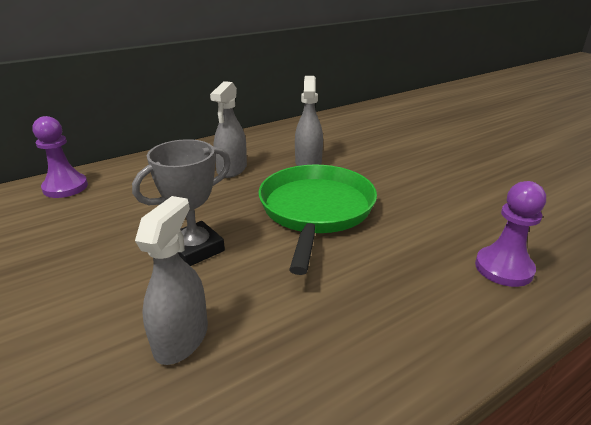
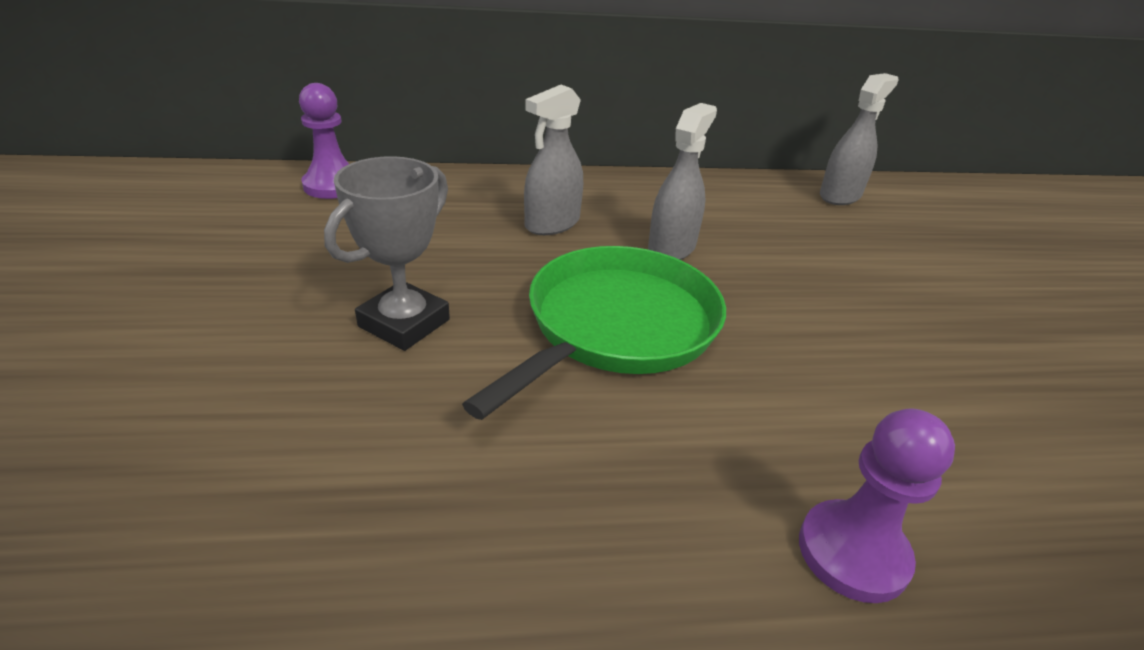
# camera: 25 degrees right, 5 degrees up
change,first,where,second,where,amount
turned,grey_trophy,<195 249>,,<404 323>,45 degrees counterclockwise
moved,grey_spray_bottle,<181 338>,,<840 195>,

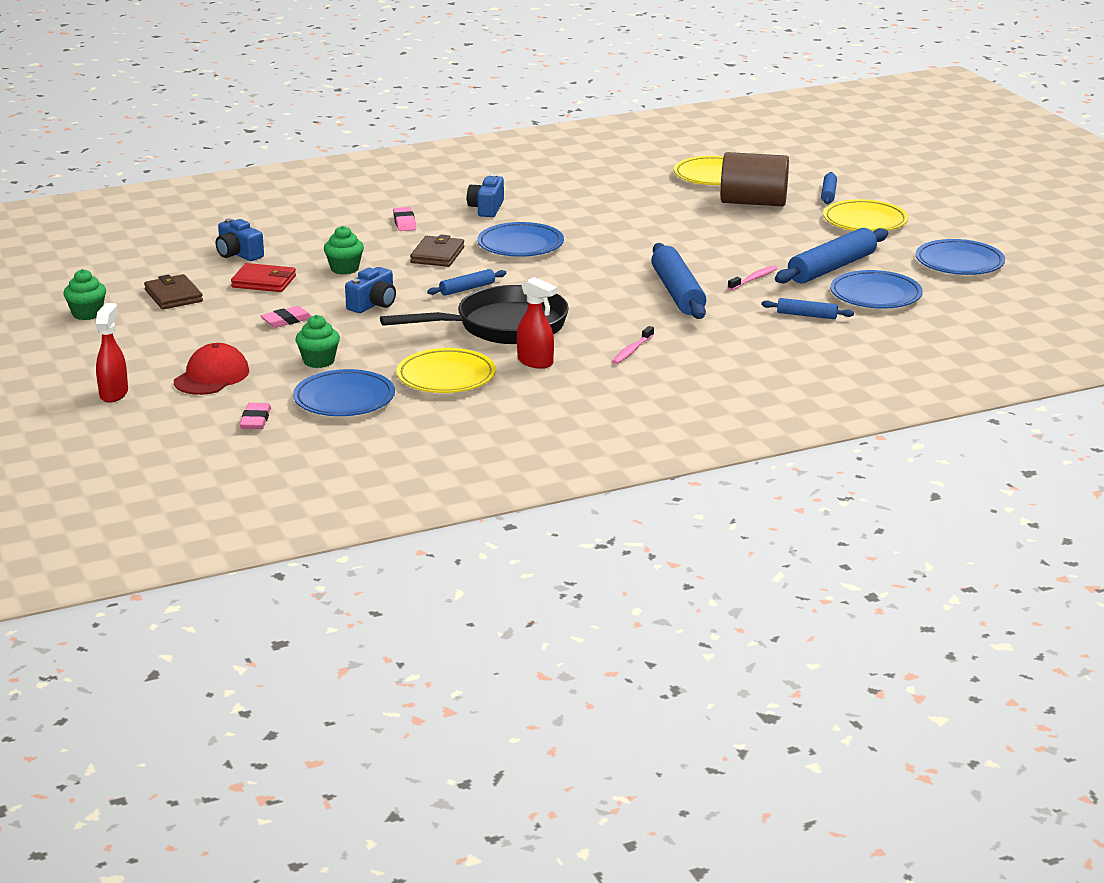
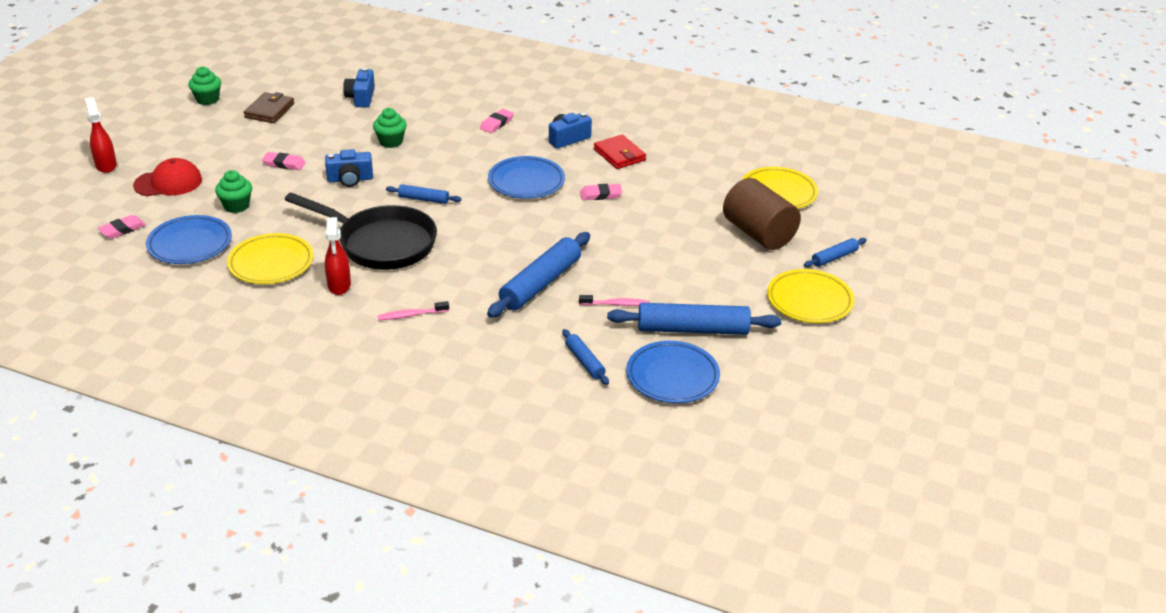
# camera: 45 degrees right, 10 degrees up
change,first,where,second,where,amount
turned,crimson_spray_bottle,<114 394>,,<106 165>,75 degrees counterclockwise
added,,,rose-pink_pencil_eraser,<600 195>,
moved,crimson_card_wallet,<264 282>,,<619 155>,
removed,russet_card_wallet,<437 255>,,,
removed,cobalt_flat_dish,<959 263>,,,

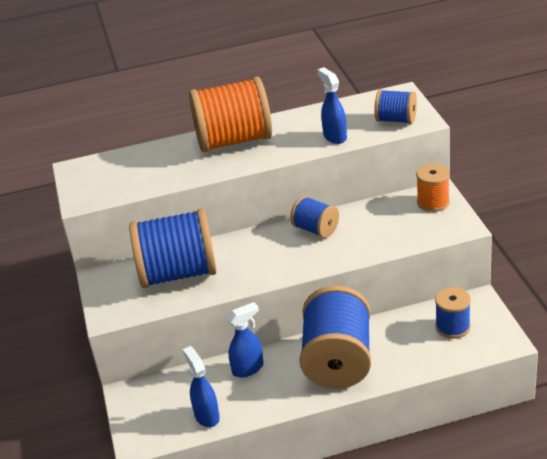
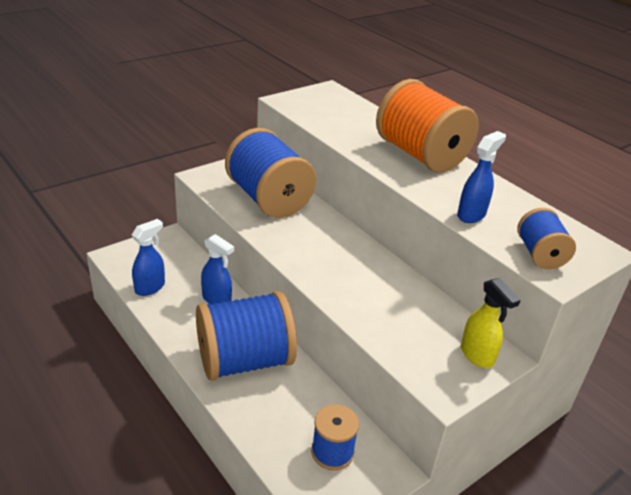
# camera: 60 degrees right, 0 degrees up
change,first,where,second,where,amount
replaced,bright_orange_bobbin,<433 202>,golden_spray_bottle,<477 355>,
removed,cobalt_bobbin,<316 229>,,,

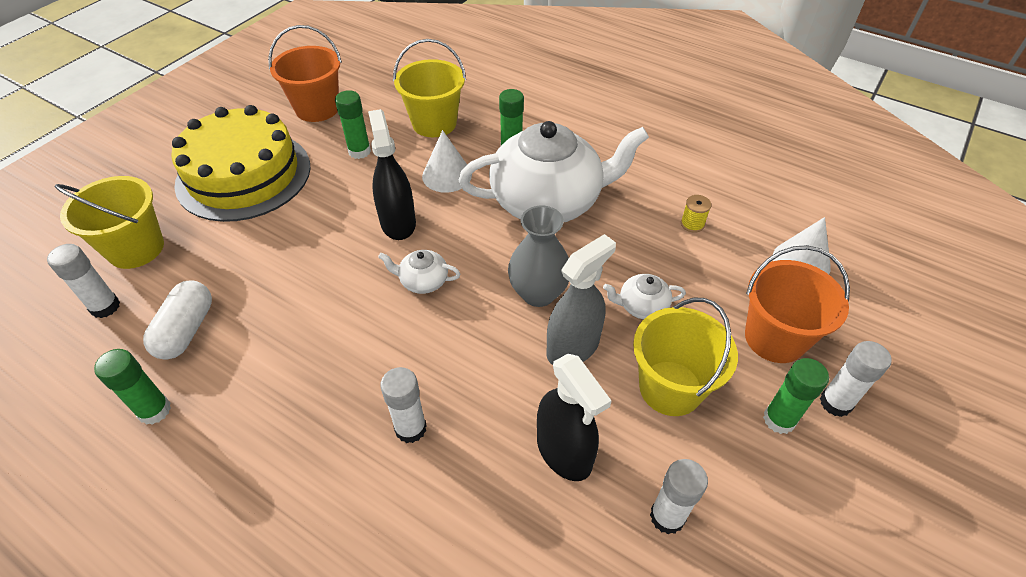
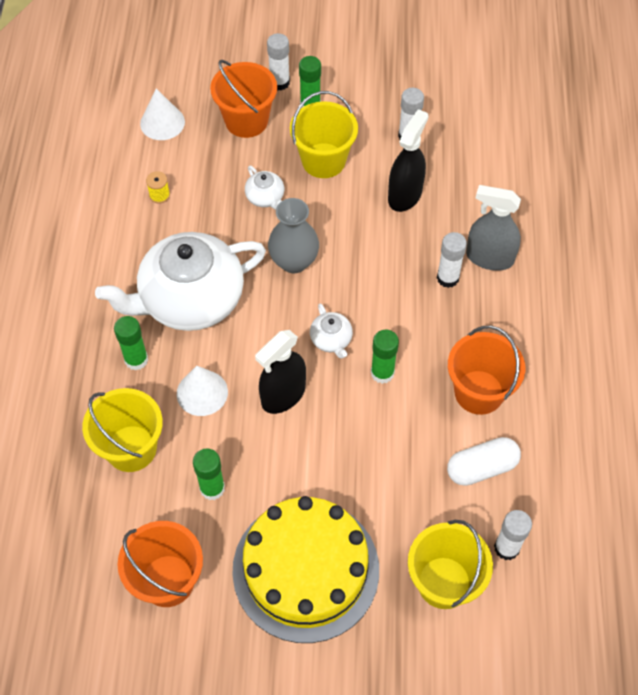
# camera: 120 degrees left, 10 degrees up
change,first,where,second,where,amount
turned,pure_white_teapot,<548 201>,,<190 299>,75 degrees counterclockwise
moved,leaf-green_stick_of_glue,<154 410>,,<382 373>,
added,,,bright_orange_bucket,<479 392>,
moved,grey_spray_bottle,<573 347>,,<489 258>,

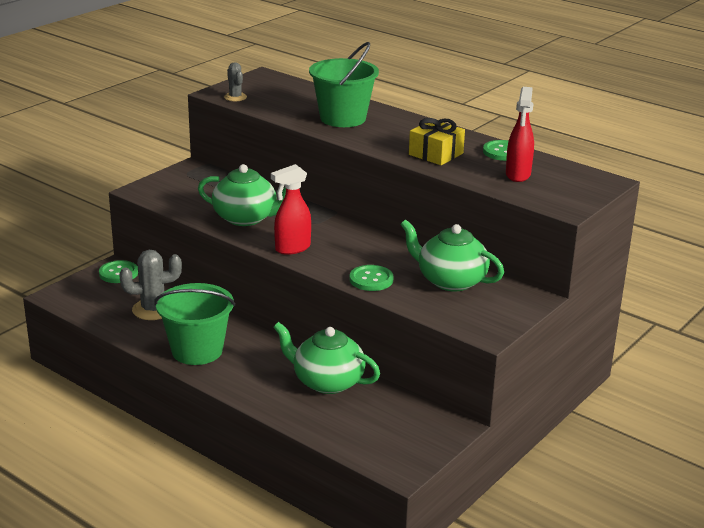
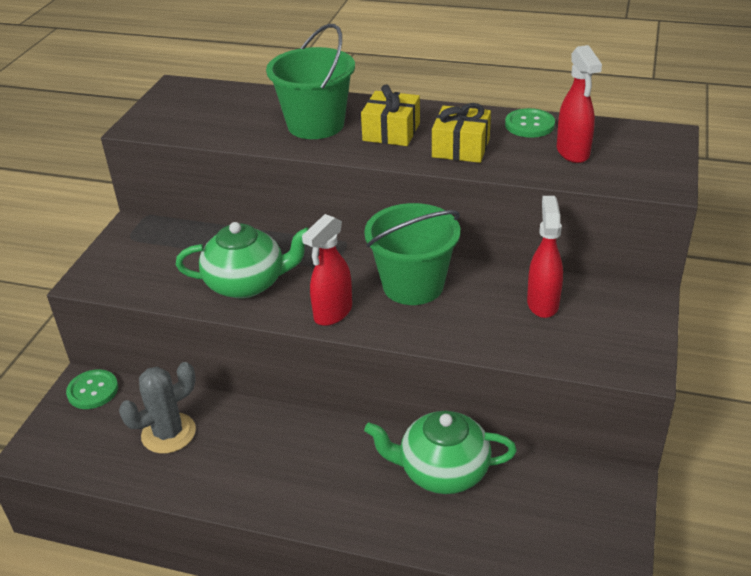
# camera: 20 degrees left, 10 degrees up
change,first,where,second,where,amount
added,,,golden_present,<391 132>,
moved,leaf-green_bucket,<197 351>,,<413 285>,
replaced,leaf-green_teapot,<450 281>,crimson_spray_bottle,<542 303>,
removed,grey_prickly_plant,<235 97>,,,
removed,leaf-green_sewing_button,<371 279>,,,

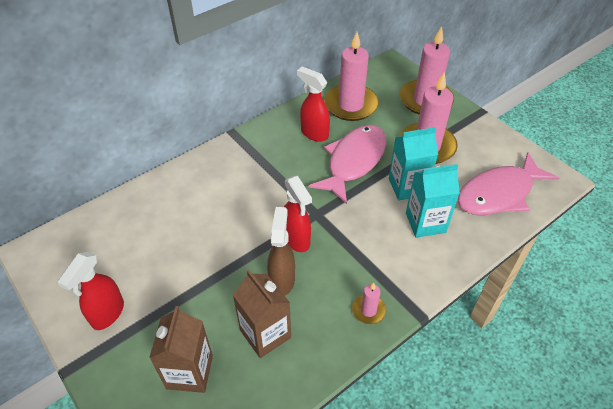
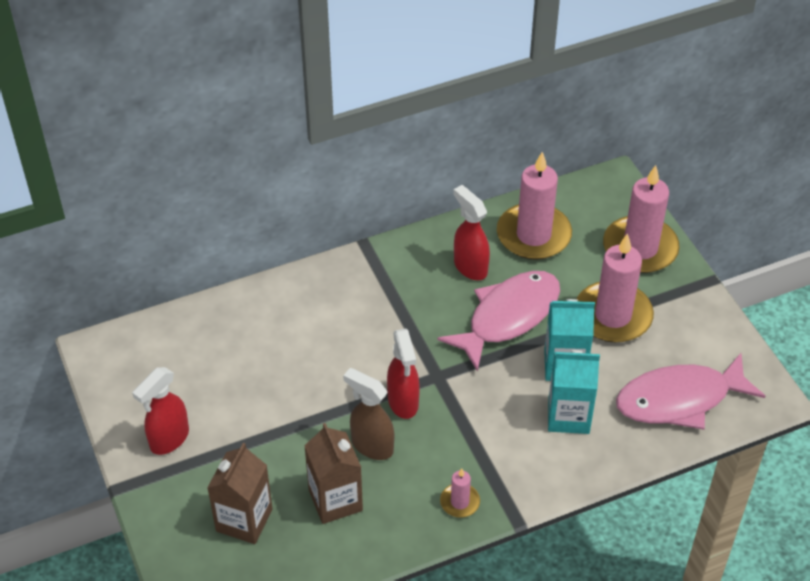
# camera: 15 degrees right, 0 degrees up
change,first,where,second,where,amount
turned,russet_spray_bottle,<282 280>,,<371 446>,75 degrees counterclockwise

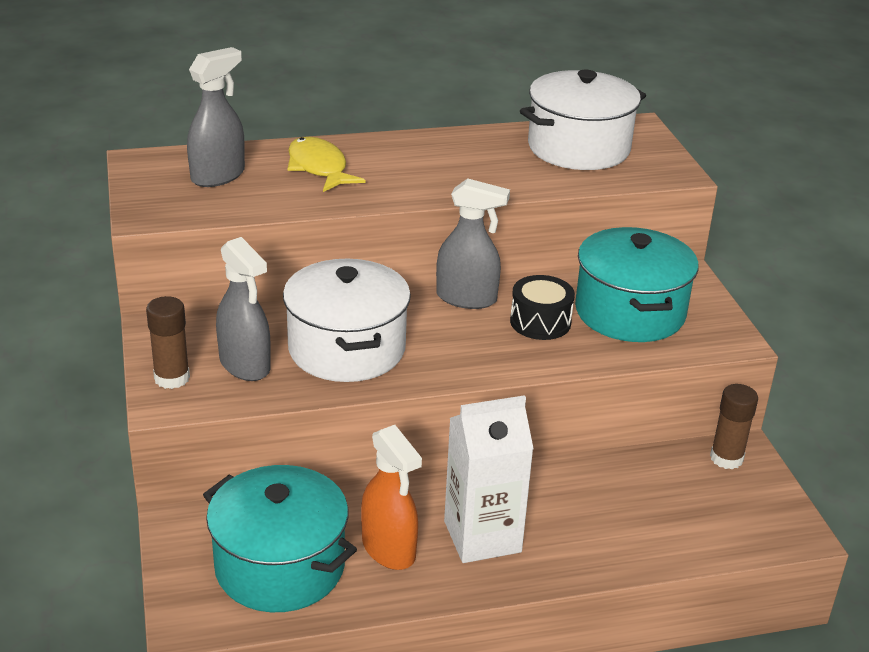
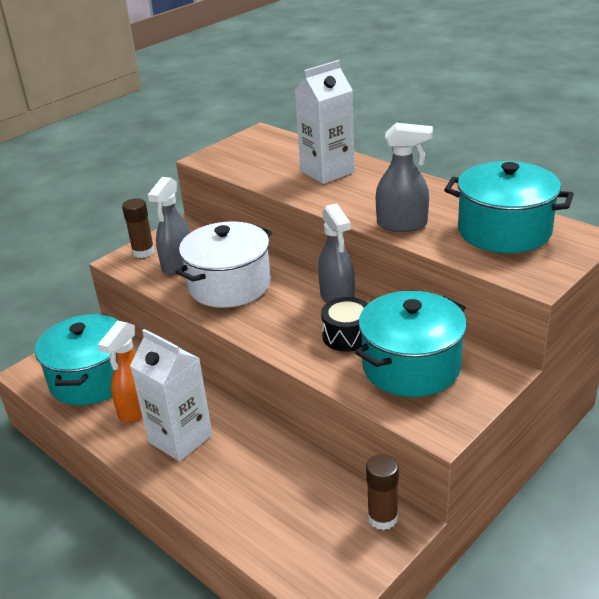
# camera: 60 degrees right, 0 degrees up
change,first,where,second,where,amount
replaced,golden_toy_fish,<319 168>,pure_white_milk_carton,<327 171>,
moved,grey_spray_bottle,<218 176>,,<402 224>,
recoloured,pure_white_pot,<578 148>,turquoise_pot,<504 231>,

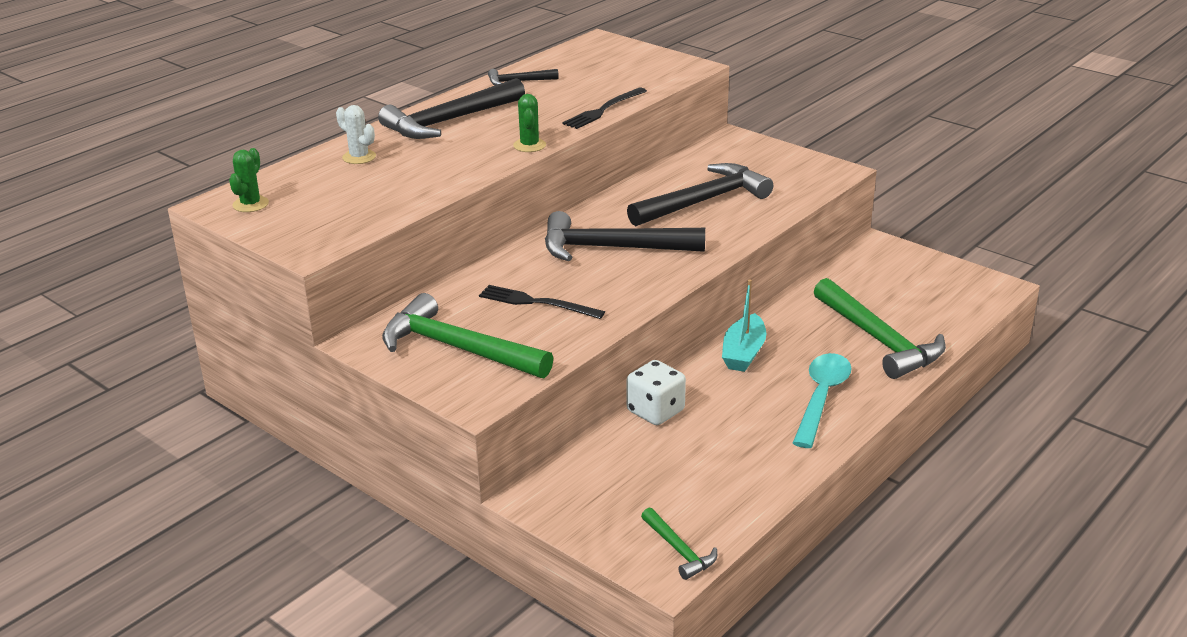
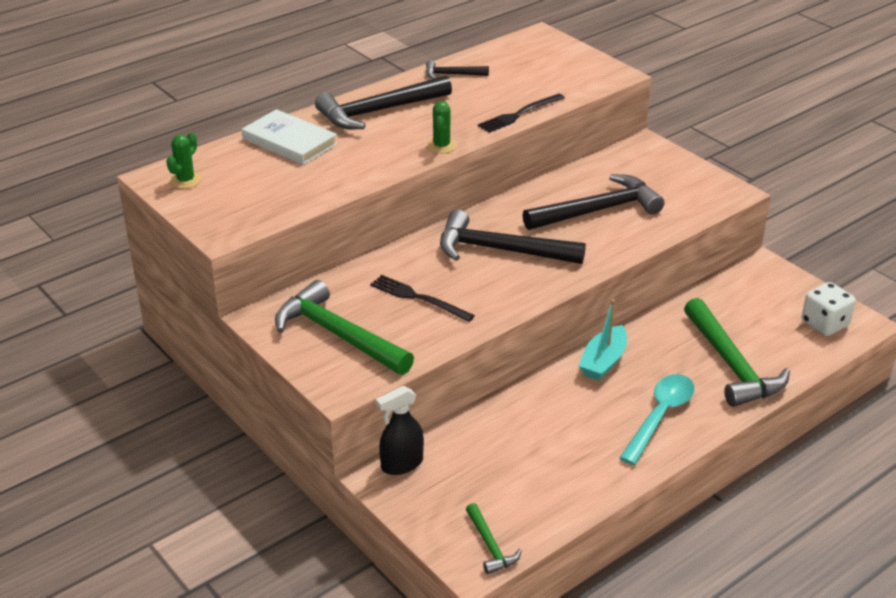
# camera: 10 degrees right, 5 degrees up
change,first,where,second,where,amount
replaced,pure_white_prickly_plant,<359 157>,pure_white_hardcover,<289 141>,
added,,,ebony_spray_bottle,<401 464>,
moved,pure_white_die,<655 411>,,<824 324>,

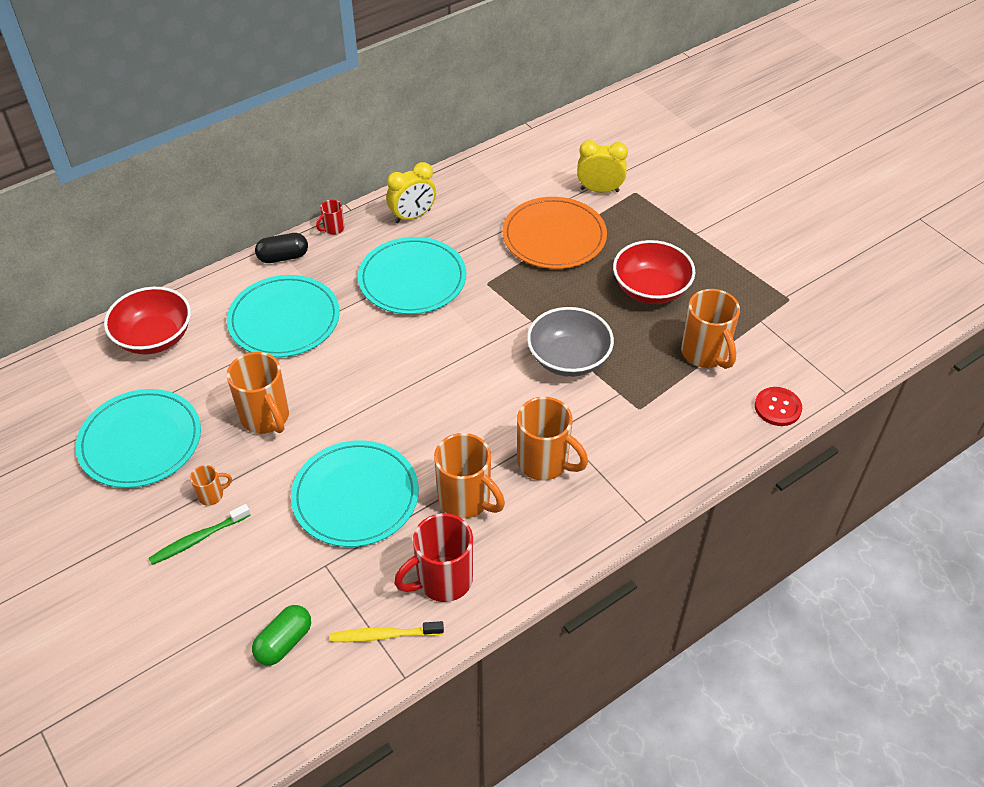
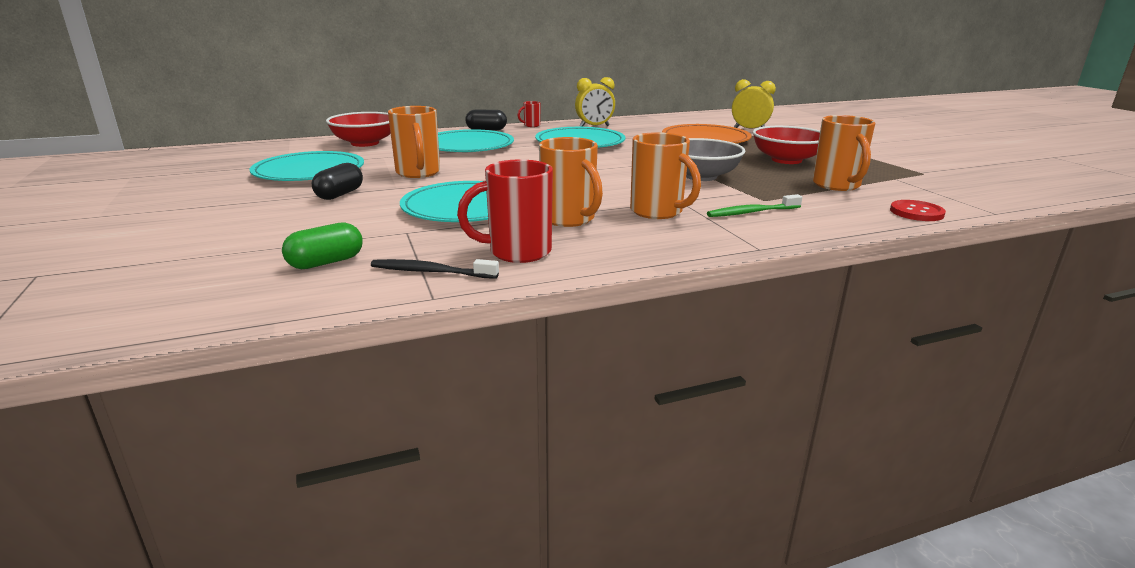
# camera: 15 degrees right, 25 degrees down
change,first,where,second,where,amount
replaced,bright_orange_coffee_mug,<212 495>,ebony_capsule,<340 194>,
recoloured,golden_tooth_brush,<383 635>,ebony_tooth_brush,<431 272>,
moved,leaf-green_tooth_brush,<198 539>,,<751 212>,

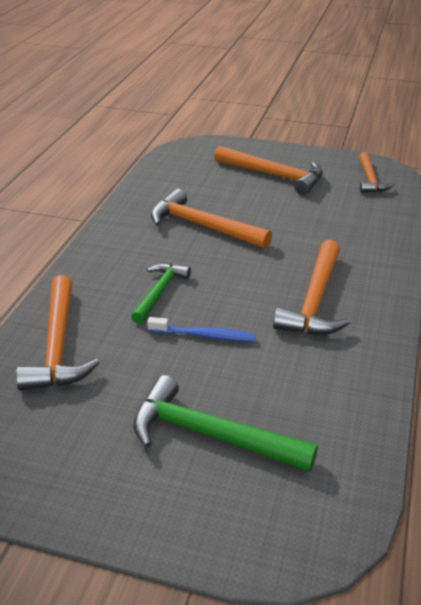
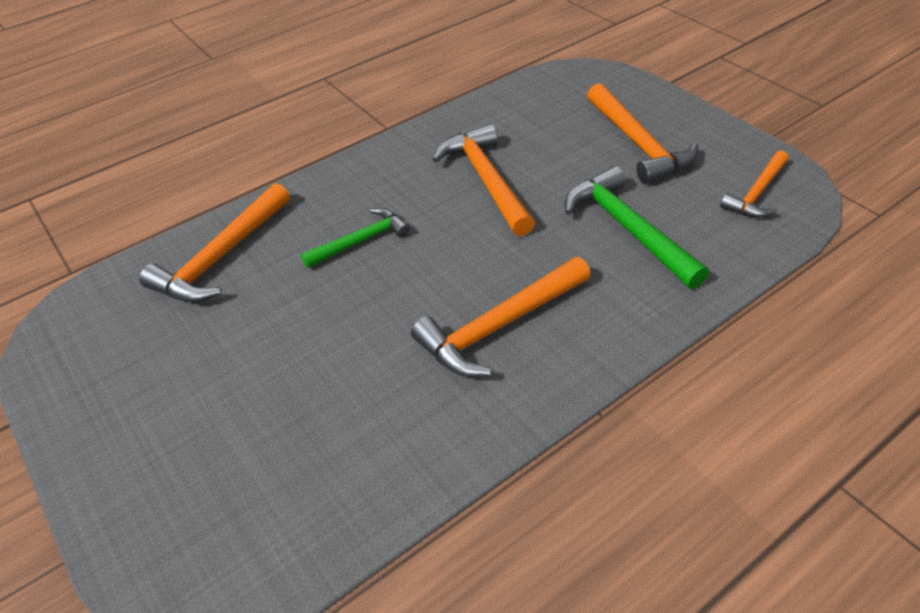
# camera: 40 degrees right, 10 degrees up
change,first,where,second,where,amount
moved,leaf-green_hammer,<211 435>,,<628 229>,
removed,cobalt_tooth_brush,<204 335>,,,

